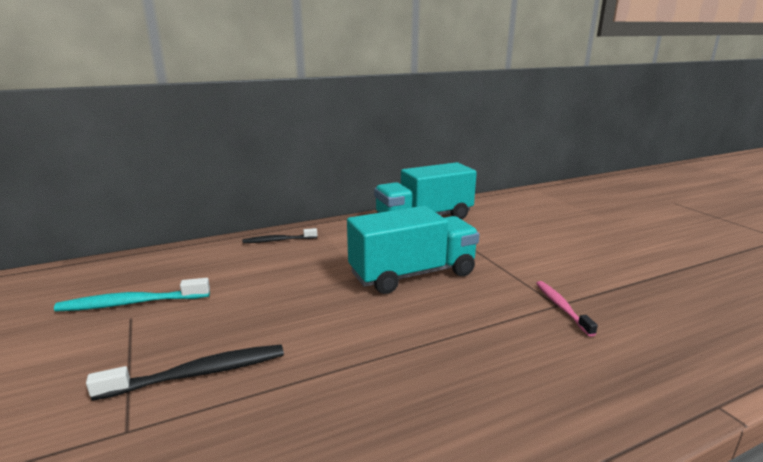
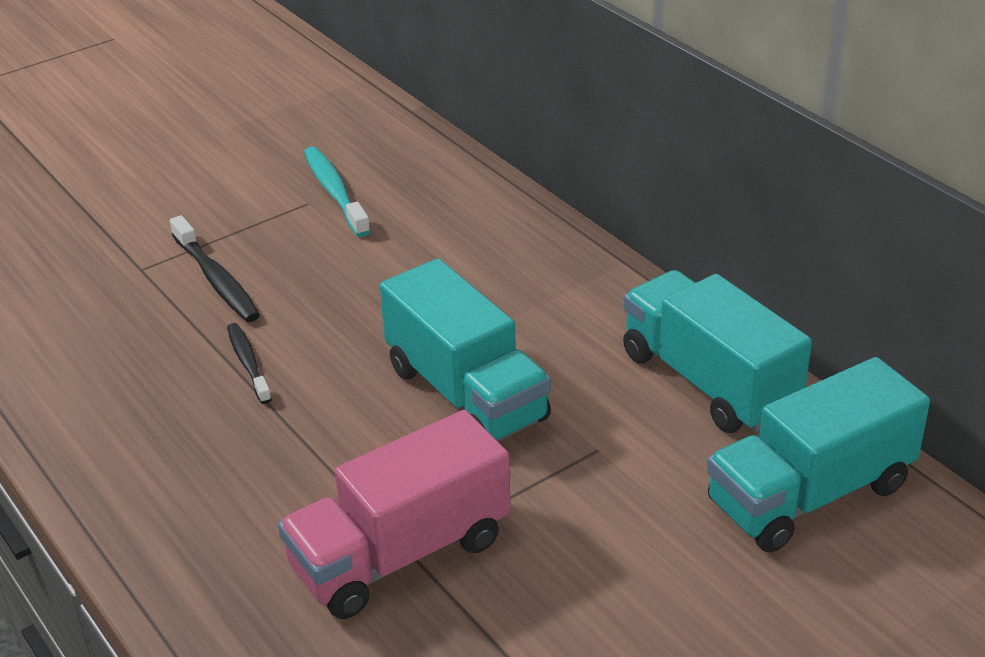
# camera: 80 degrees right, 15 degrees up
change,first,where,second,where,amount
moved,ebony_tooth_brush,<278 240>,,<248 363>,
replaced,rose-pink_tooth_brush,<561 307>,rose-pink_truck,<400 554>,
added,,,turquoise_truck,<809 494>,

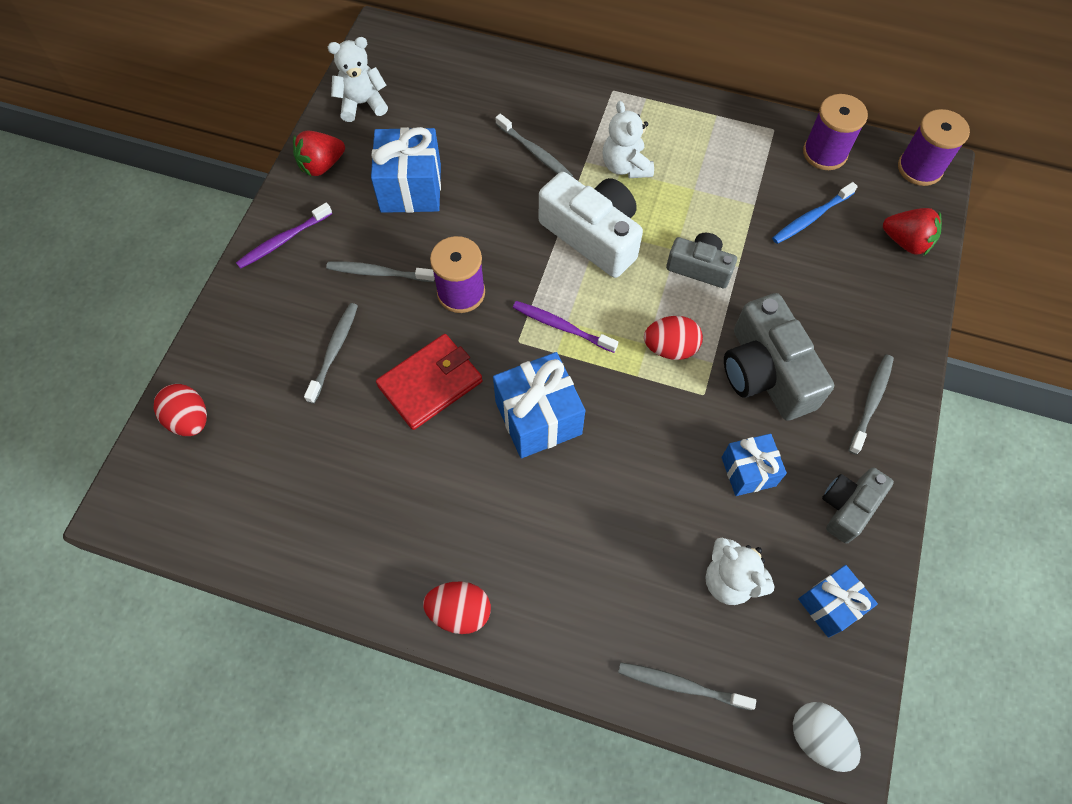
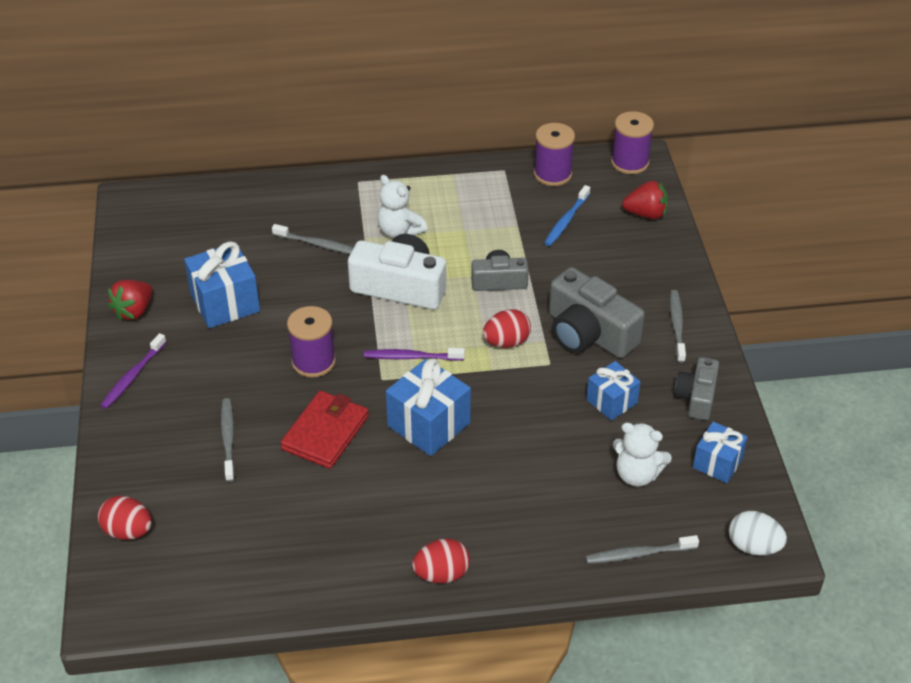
# camera: 25 degrees left, 20 degrees down
change,first,where,second,where,amount
removed,grey_tooth_brush,<378 273>,,,
removed,pure_white_stuffed_bear,<362 104>,,,

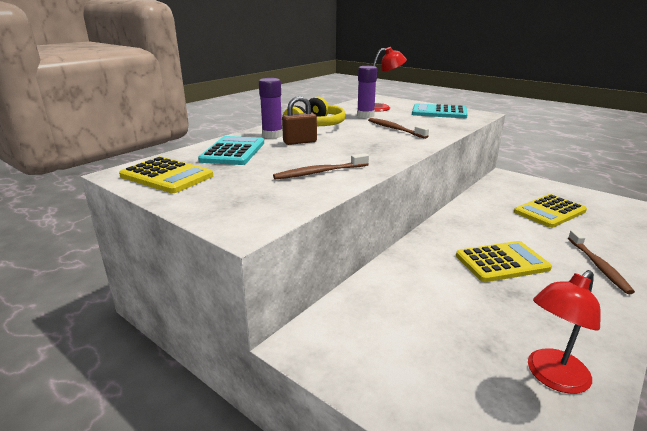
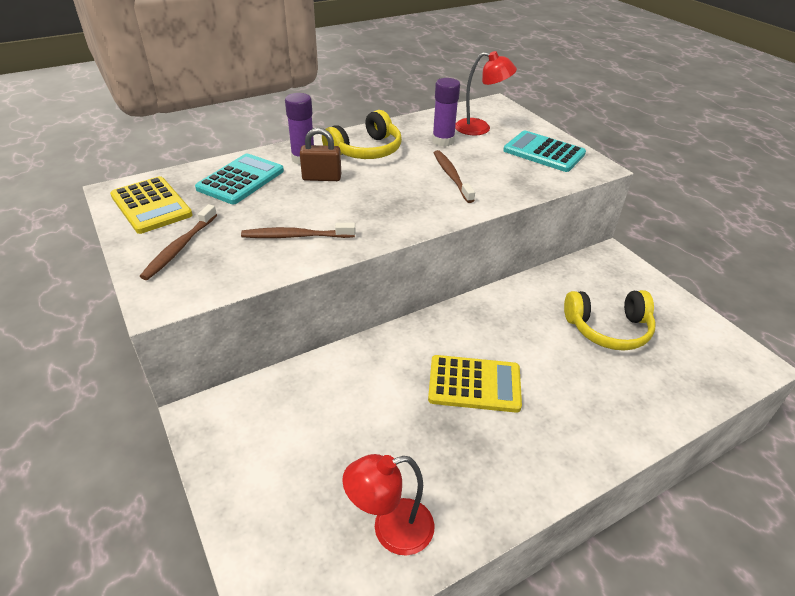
# camera: 20 degrees right, 15 degrees up
change,first,where,second,where,amount
moved,russet_tooth_brush,<598 266>,,<179 247>,
replaced,golden_adding_machine,<549 211>,golden_headphones,<608 329>,

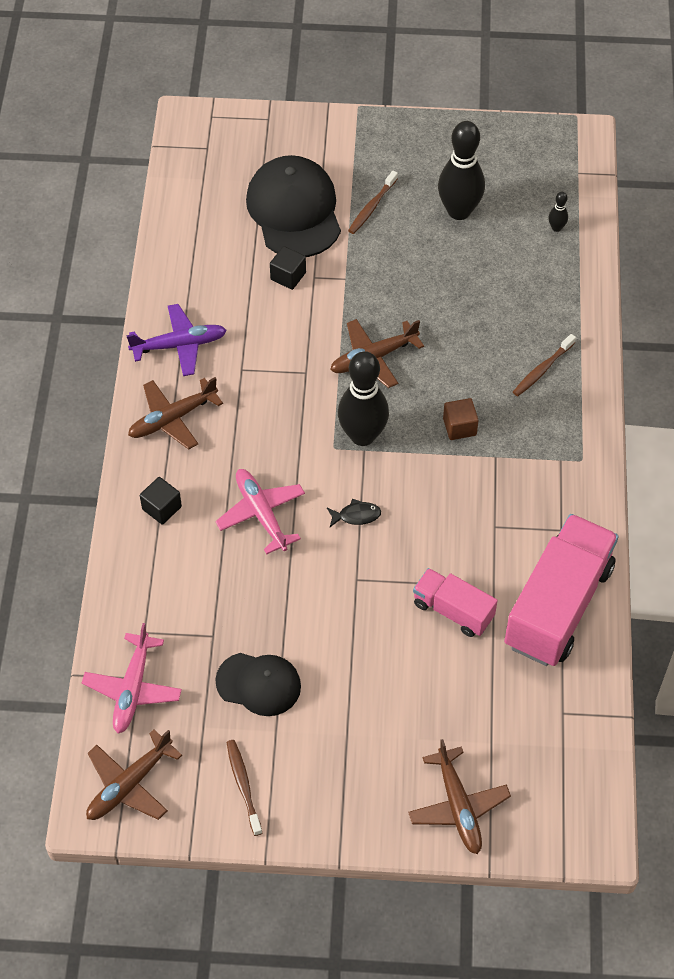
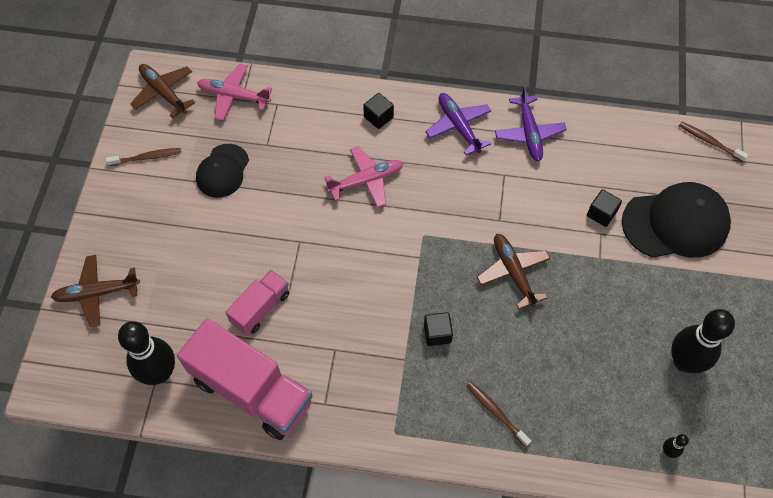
# camera: 95 degrees right, 5 degrees up
change,first,where,second,where,amount
moved,ebony_skittle,<362 435>,,<159 373>,
recoloured,russet_cube,<459 427>,ebony_cube,<437 333>,
recoloured,russet_plane,<173 418>,royal_purple_plane,<459 126>,
moved,russet_tooth_brush,<372 207>,,<709 141>,
removed,ebony_toy_fish,<356 515>,,,

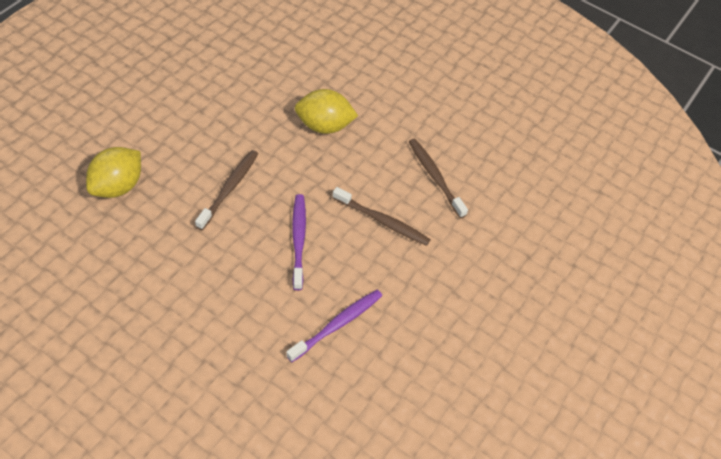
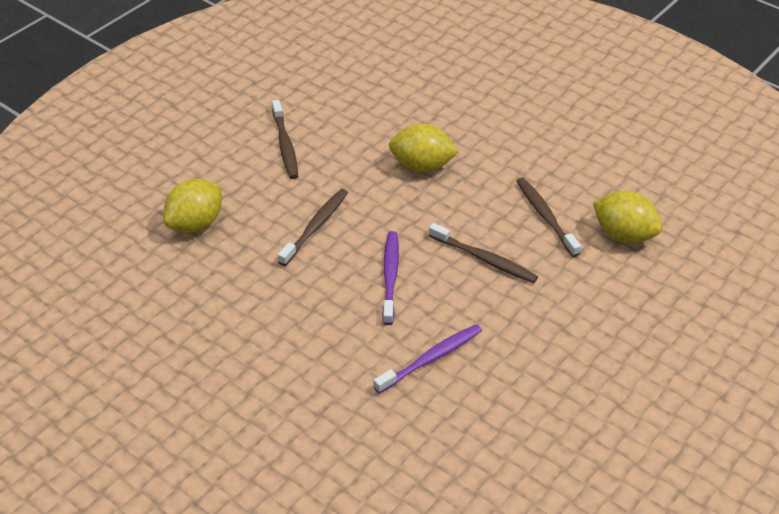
# camera: 10 degrees right, 10 degrees down
change,first,where,second,where,amount
added,,,russet_tooth_brush,<285 145>,
added,,,golden_toy_lemon,<624 235>,

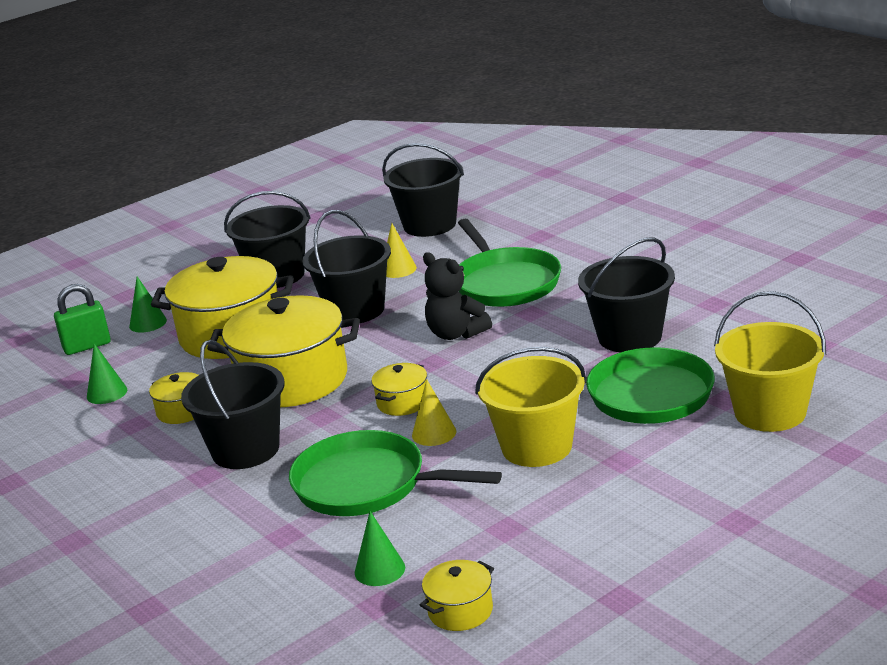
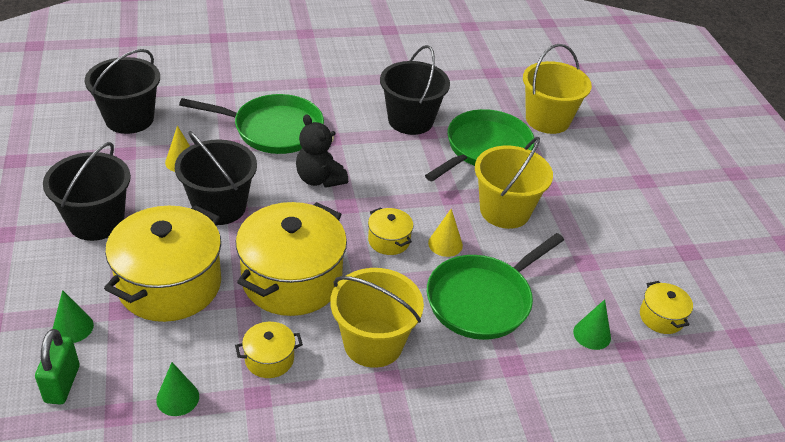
# camera: 70 degrees left, 15 degrees up
change,first,where,second,where,amount
turned,ebony_stuffed_bear,<456 334>,,<319 179>,75 degrees clockwise
recoloured,ebony_bucket,<245 450>,golden_bucket,<373 343>,

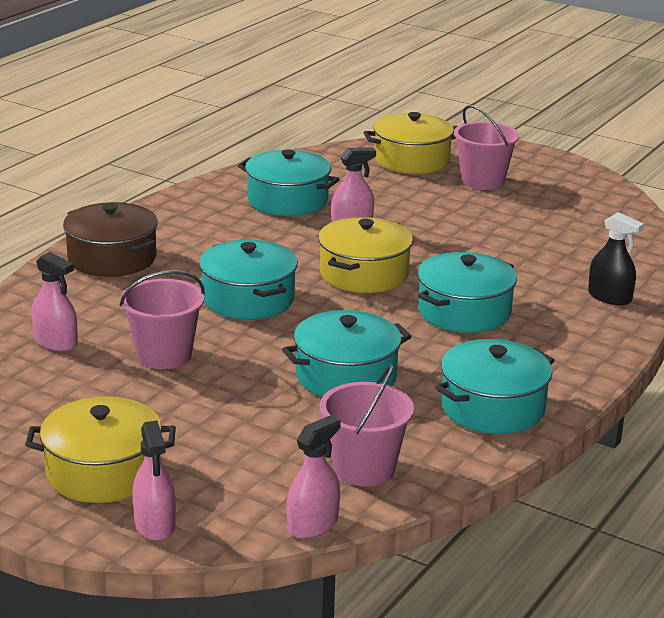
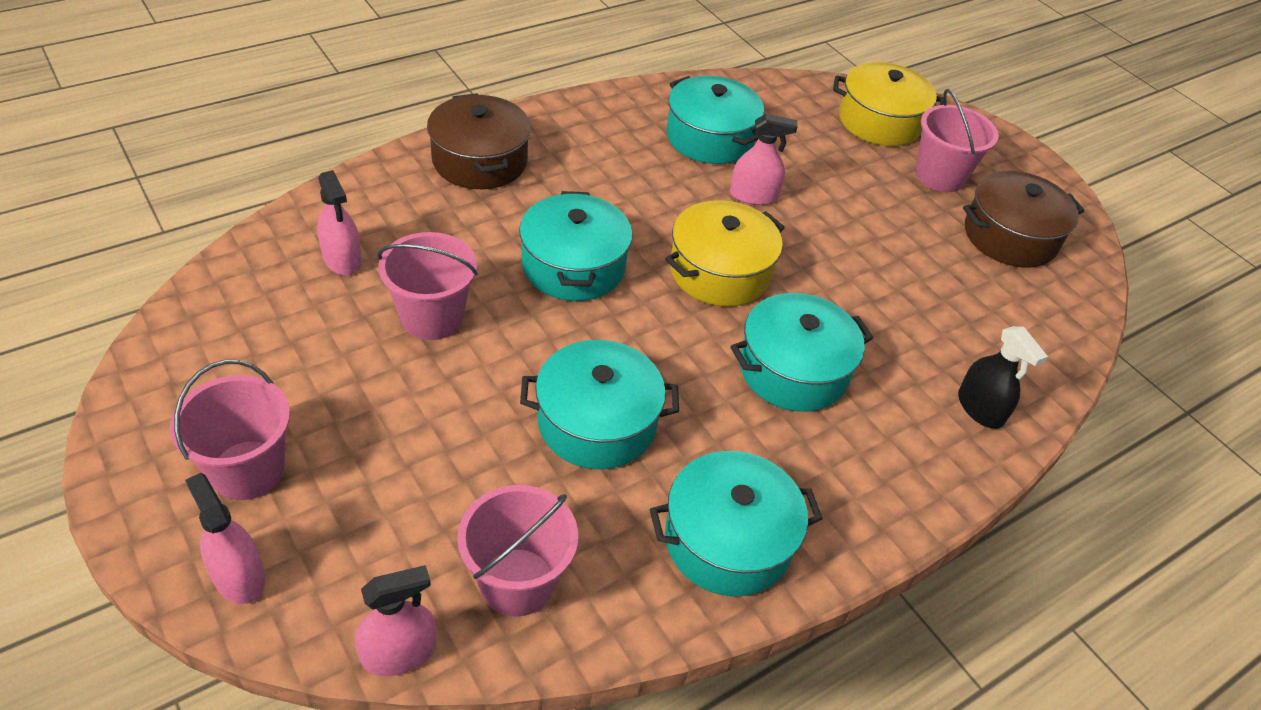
# camera: 20 degrees right, 20 degrees up
change,first,where,second,where,amount
replaced,golden_pot,<103 472>,rose-pink_bucket,<247 470>,
turned,rose-pink_spray_bottle,<155 524>,,<238 576>,135 degrees clockwise
added,,,russet_pot,<1010 236>,

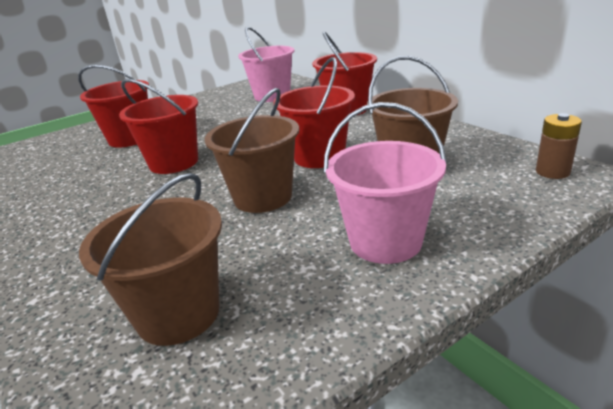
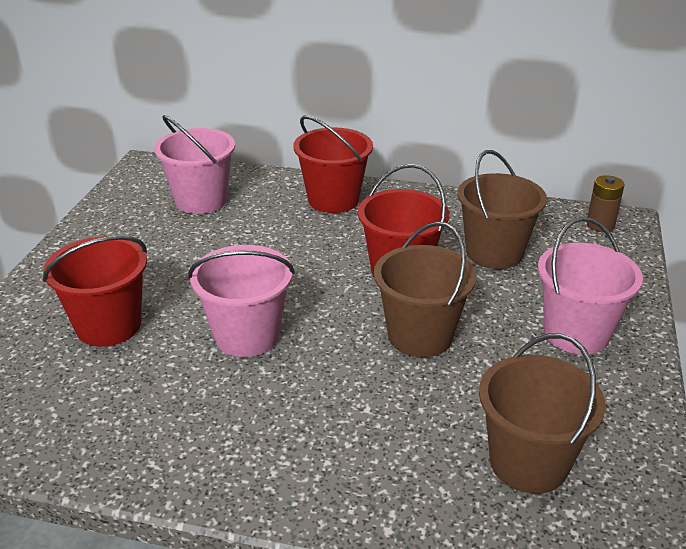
# camera: 45 degrees left, 5 degrees up
change,first,where,second,where,amount
recoloured,crimson_bucket,<174 162>,rose-pink_bucket,<247 336>,

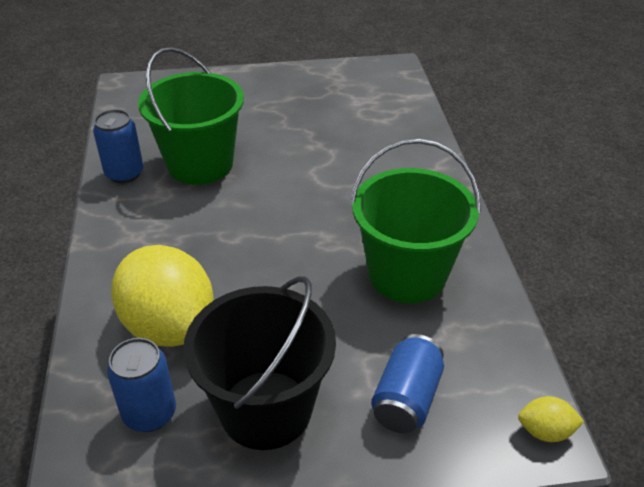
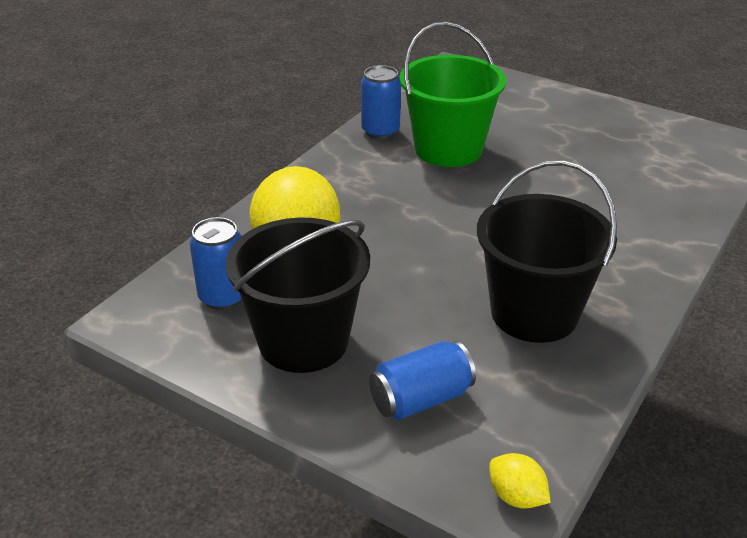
# camera: 40 degrees right, 5 degrees down
change,first,where,second,where,amount
recoloured,leaf-green_bucket,<407 274>,ebony_bucket,<534 313>,

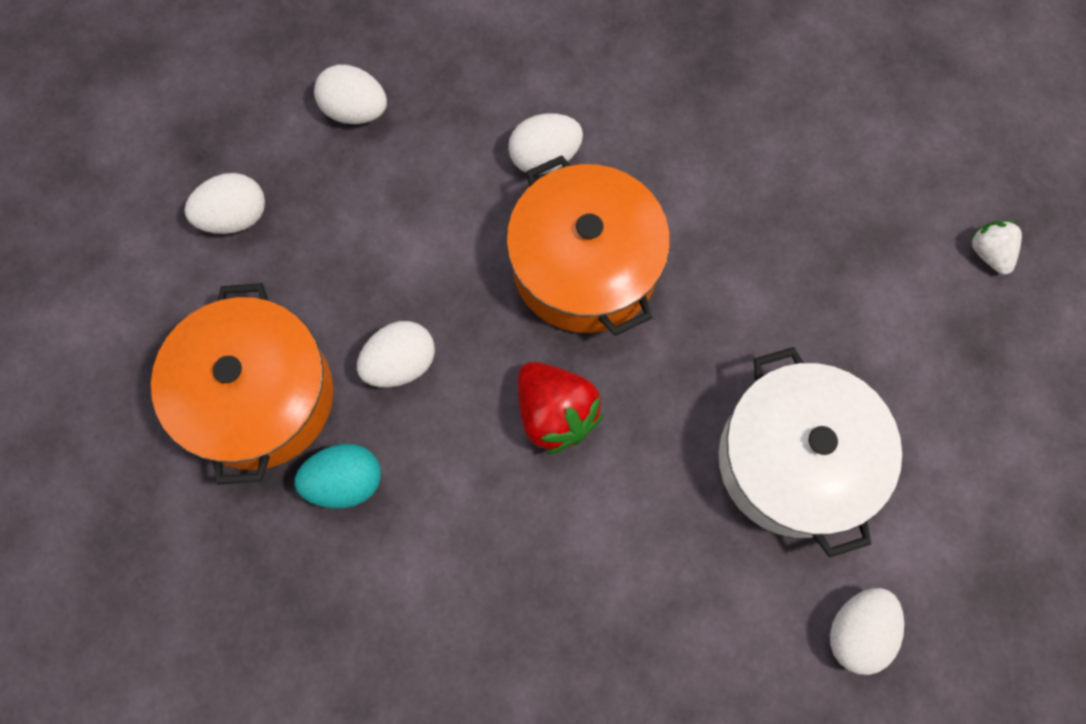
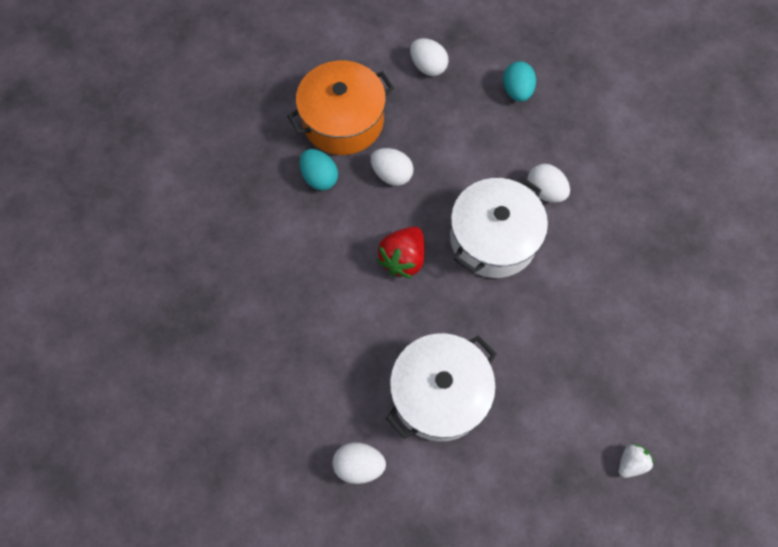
# camera: 65 degrees right, 5 degrees down
change,first,where,second,where,amount
recoloured,bright_orange_pot,<585 266>,pure_white_pot,<493 238>,
recoloured,pure_white_toy_egg,<355 110>,turquoise_toy_egg,<516 91>,

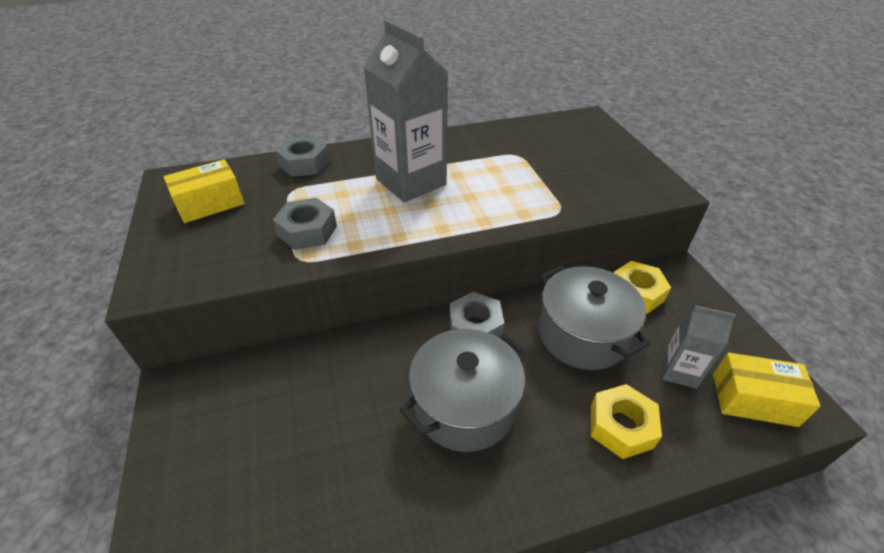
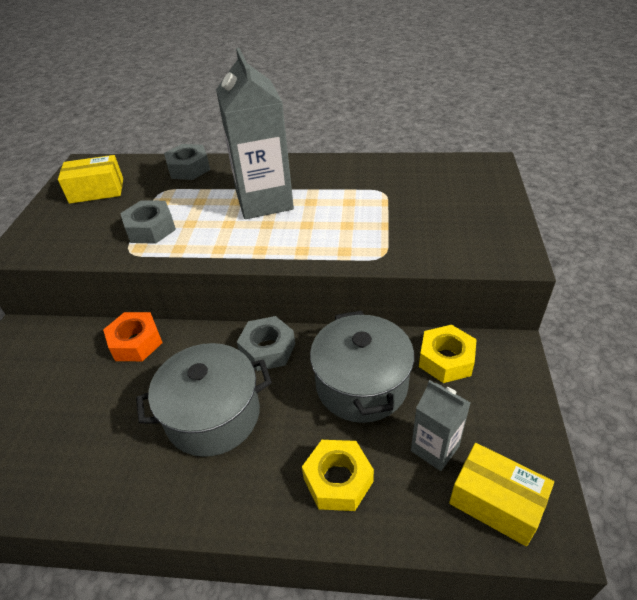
# camera: 25 degrees right, 0 degrees up
change,first,where,second,where,amount
added,,,bright_orange_nut,<136 342>,

